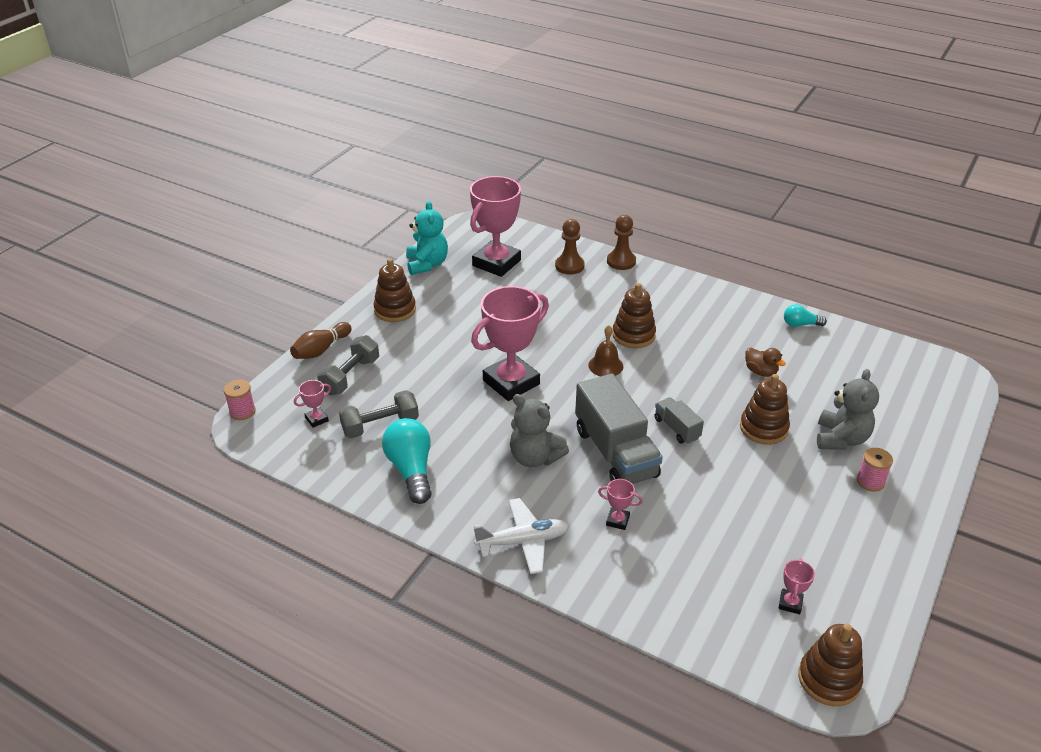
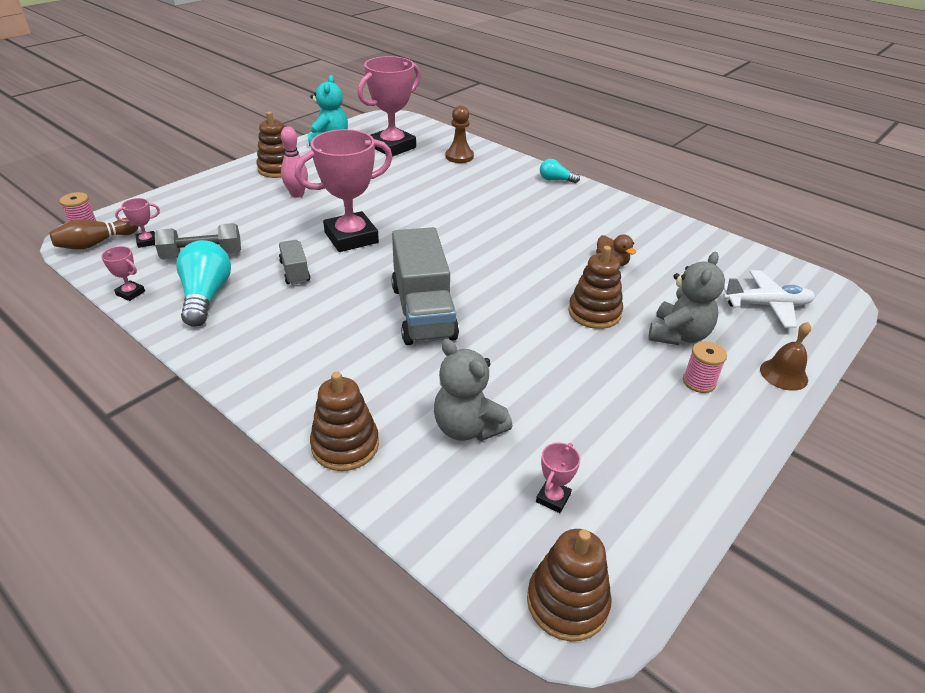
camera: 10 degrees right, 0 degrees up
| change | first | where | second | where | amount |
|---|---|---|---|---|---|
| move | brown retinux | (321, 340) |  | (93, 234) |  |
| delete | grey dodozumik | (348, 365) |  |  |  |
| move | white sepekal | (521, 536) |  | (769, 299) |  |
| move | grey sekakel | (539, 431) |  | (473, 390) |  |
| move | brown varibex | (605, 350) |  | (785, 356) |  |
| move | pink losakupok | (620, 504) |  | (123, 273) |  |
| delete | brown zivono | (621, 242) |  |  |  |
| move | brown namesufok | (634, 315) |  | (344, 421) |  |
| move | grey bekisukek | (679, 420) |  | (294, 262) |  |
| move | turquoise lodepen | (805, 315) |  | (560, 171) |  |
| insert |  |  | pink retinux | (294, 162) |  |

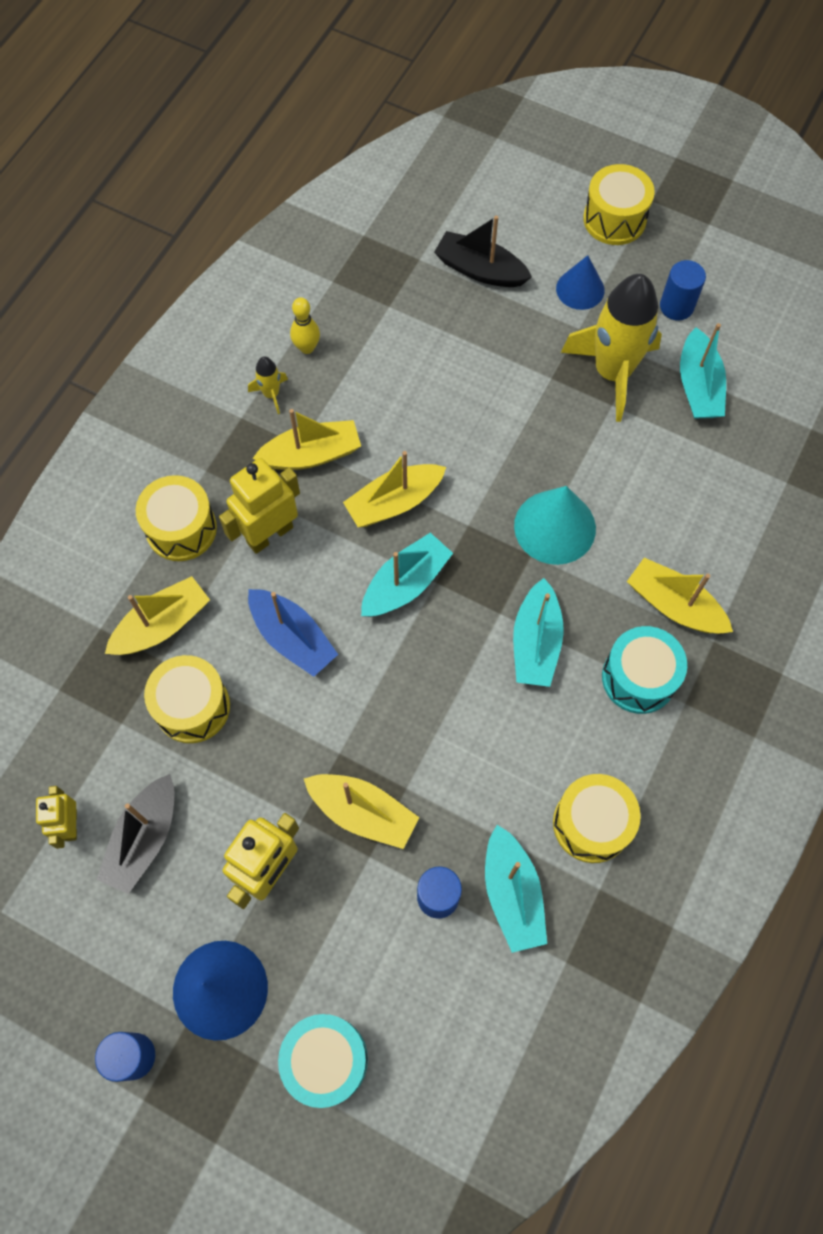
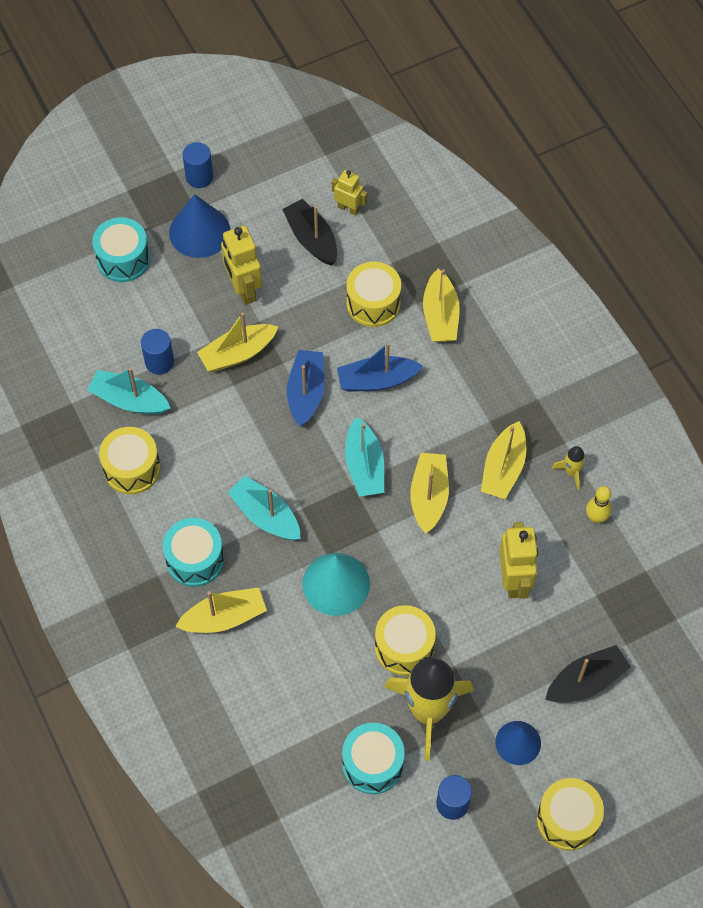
camera: 125 degrees right, 5 degrees down
| change | first | where | second | where | amount |
|---|---|---|---|---|---|
| move | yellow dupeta | (176, 518) |  | (405, 640) |  |
| move | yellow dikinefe | (259, 506) |  | (518, 560) |  |
| replace | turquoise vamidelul | (703, 371) | turquoise dupeta | (373, 758) |  |
| insert |  |  | blue vamidelul | (306, 388) |  |

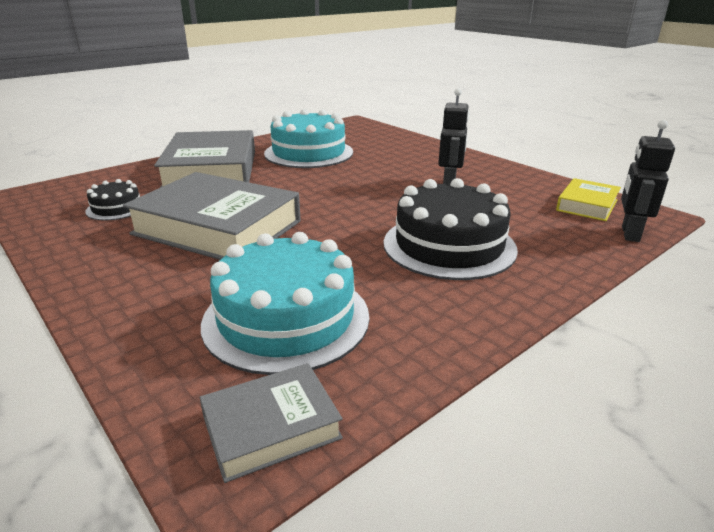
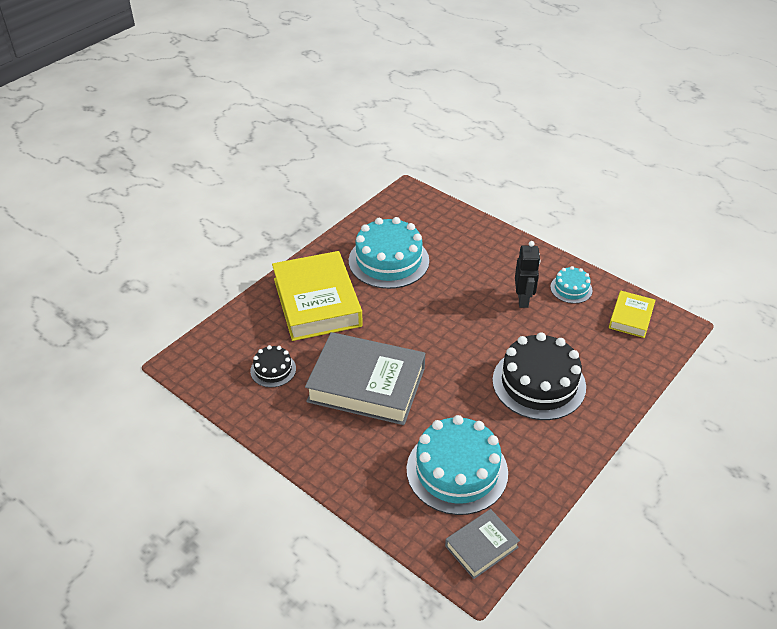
camera: 10 degrees left, 15 degrees up
| change | first | where | second | where | amount |
|---|---|---|---|---|---|
| recolor | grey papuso | (204, 159) | yellow papuso | (317, 296) |  |
| delete | black dikinefe | (648, 181) |  |  |  |
| insert |  |  | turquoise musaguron | (571, 285) |  |

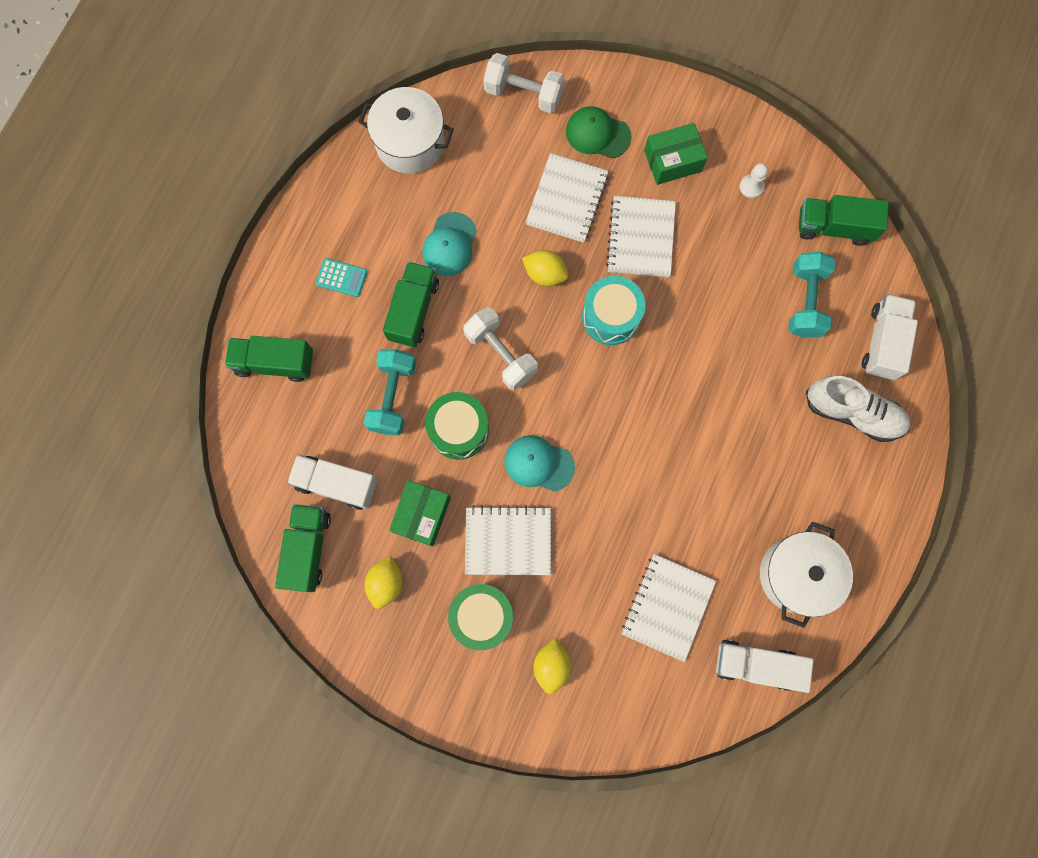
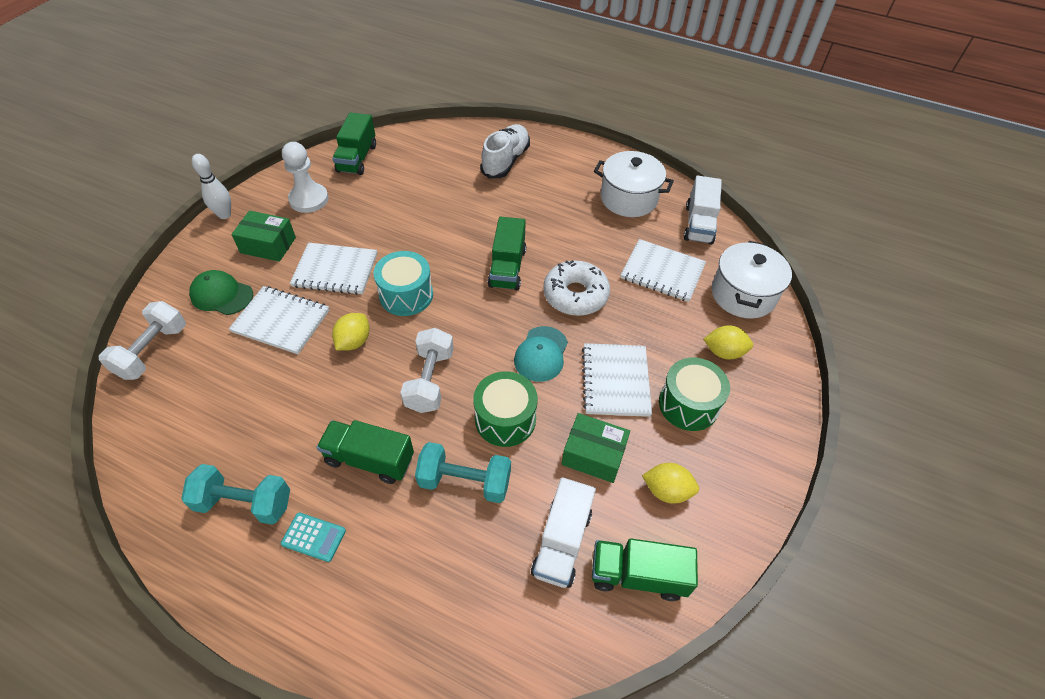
camera: 90 degrees left, 25 degrees down
| change | first | where | second | where | amount |
|---|---|---|---|---|---|
| move | green bekisukek | (269, 359) |  | (507, 253) |  |
| rotate | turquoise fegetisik | (341, 277) |  | (313, 537) | 90 degrees clockwise |
| move | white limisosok | (406, 130) |  | (752, 280) |  |
| delete | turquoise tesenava | (449, 244) |  |  |  |
| rotate | white dodozumik | (500, 348) |  | (427, 370) | 45 degrees counterclockwise |
| rotate | green tesenava | (599, 132) |  | (221, 292) | 90 degrees clockwise |
| rotate | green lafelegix | (676, 154) |  | (263, 236) | 60 degrees counterclockwise |
| resize | white zivono | (754, 180) |  | (305, 177) | x1.89 |
| move | turquoise dodozumik | (812, 295) |  | (235, 494) |  |
| delete | white bekisukek | (890, 337) |  |  |  |
| insert |  |  | white retinux | (211, 186) |  |
| insert |  |  | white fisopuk | (576, 288) |  |

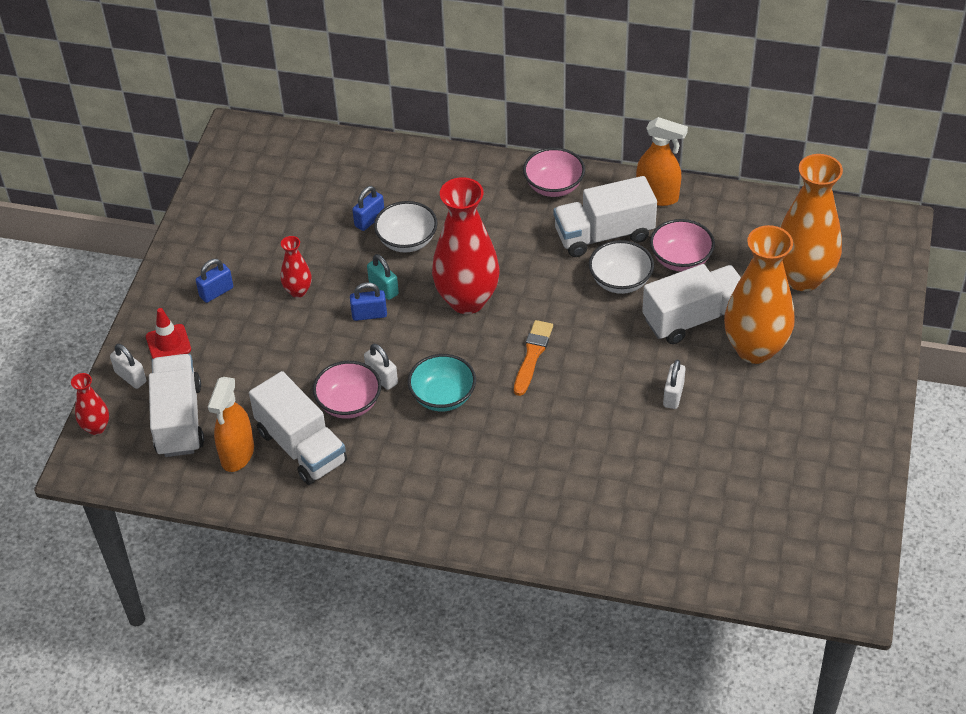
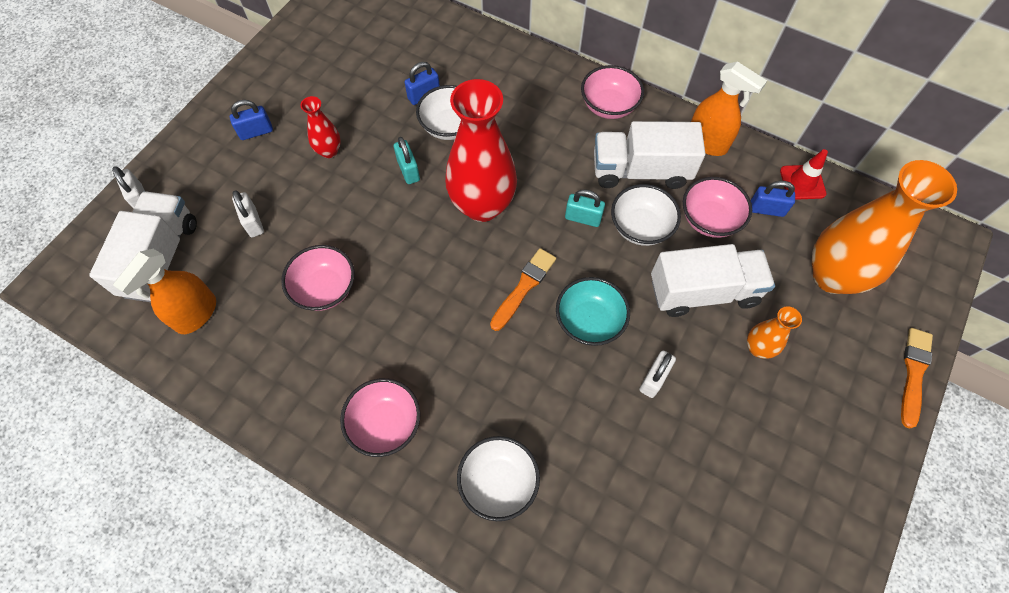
camera: 15 degrees right, 15 degrees up
| change | first | where | second | where | amount |
|---|---|---|---|---|---|
| delete | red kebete | (90, 404) |  |  |  |
| move | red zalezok | (168, 333) |  | (804, 174) |  |
| delete | white bekisukek | (298, 428) |  |  |  |
| move | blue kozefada | (368, 301) |  | (773, 199) |  |
| move | white kozefada | (381, 367) |  | (248, 213) |  |
| move | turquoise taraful | (442, 383) |  | (593, 311) |  |
| resize | orange kebete | (759, 294) |  | (774, 332) | x0.47 |
| insert |  |  | pink taraful | (380, 417) |  |
| insert |  |  | white taraful | (498, 478) |  |
| insert |  |  | turquoise kozefada | (585, 208) |  |
| insert |  |  | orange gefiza | (917, 378) |  |

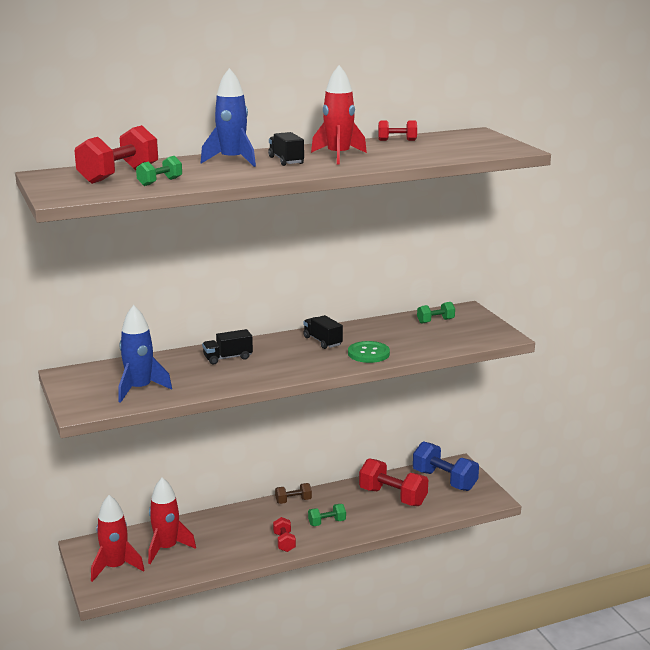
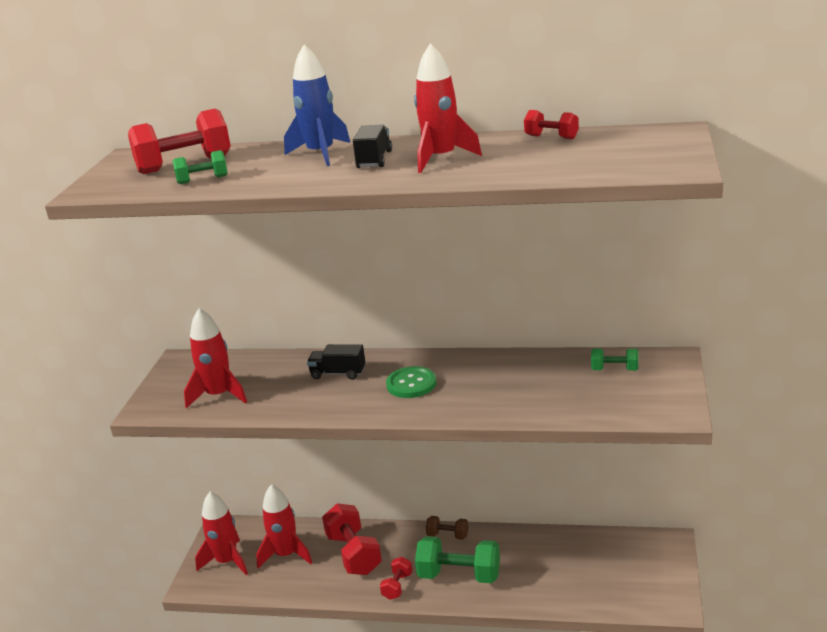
camera: 35 degrees right, 5 degrees up
| change | first | where | second | where | amount |
|---|---|---|---|---|---|
| recolor | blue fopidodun | (145, 354) | red fopidodun | (215, 358) |  |
| delete | black bekisukek | (323, 332) |  |  |  |
| resize | green dodozumik | (327, 515) |  | (457, 559) | x1.90 |
| move | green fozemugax | (369, 352) |  | (411, 382) |  |
| move | red dodozumik | (393, 482) |  | (352, 539) |  |
| delete | blue dodozumik | (446, 466) |  |  |  |

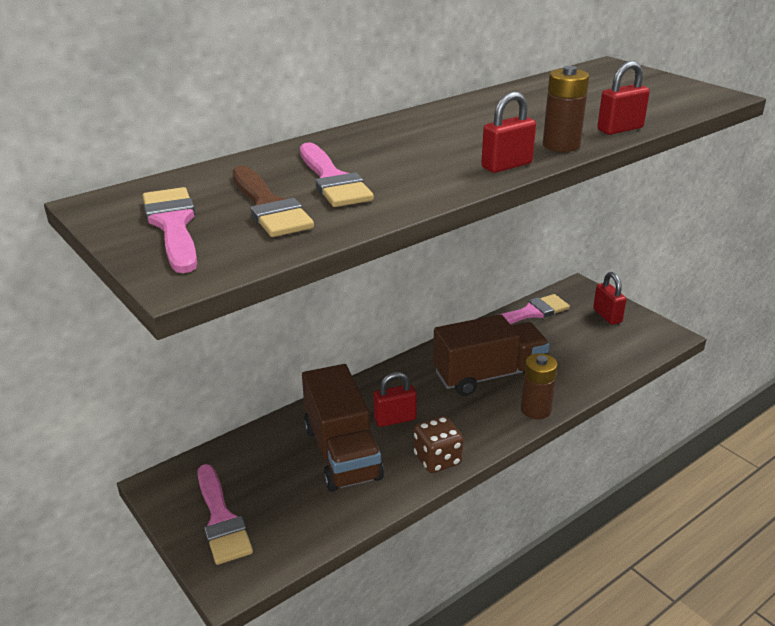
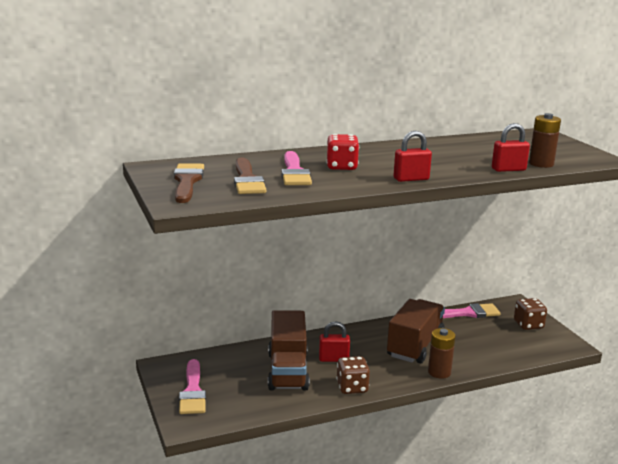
camera: 15 degrees right, 10 degrees down
| change | first | where | second | where | amount |
|---|---|---|---|---|---|
| recolor | pink gefiza | (170, 230) | brown gefiza | (189, 183) |  |
| rotate | brown bekisukek | (491, 355) |  | (416, 331) | 60 degrees counterclockwise |
| move | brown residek | (566, 109) |  | (545, 140) |  |
| replace | red kozefada | (609, 298) | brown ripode | (530, 314) |  |
| insert |  |  | red ripode | (342, 152) |  |

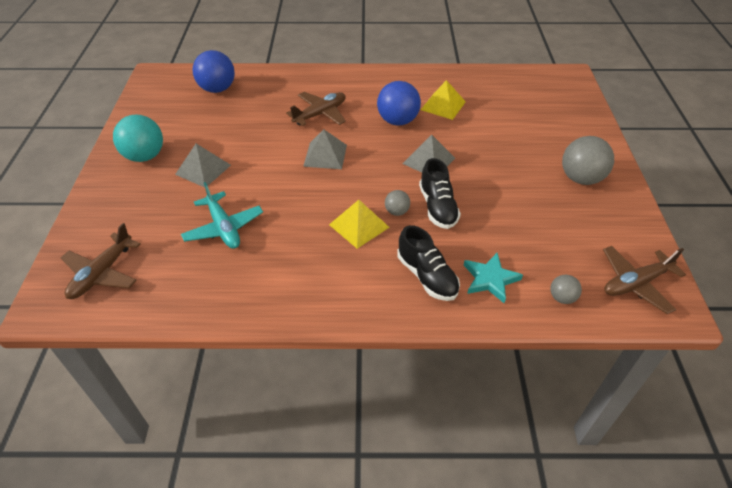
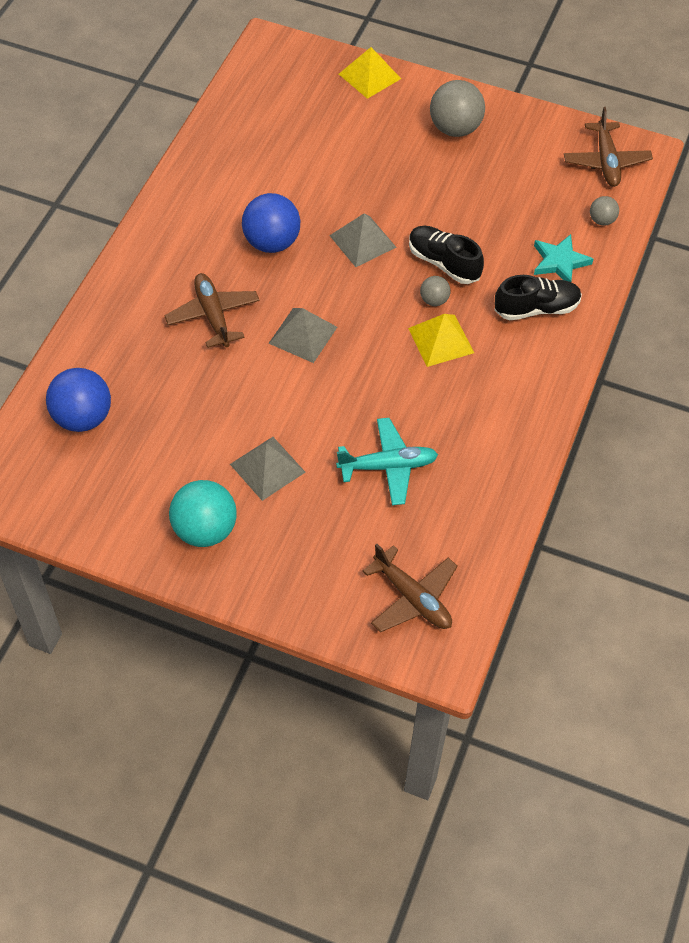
camera: 70 degrees left, 10 degrees up
| change | first | where | second | where | amount |
|---|---|---|---|---|---|
| rotate | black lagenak | (440, 193) |  | (446, 255) | 150 degrees counterclockwise |
| move | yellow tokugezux | (443, 100) |  | (370, 73) |  |

